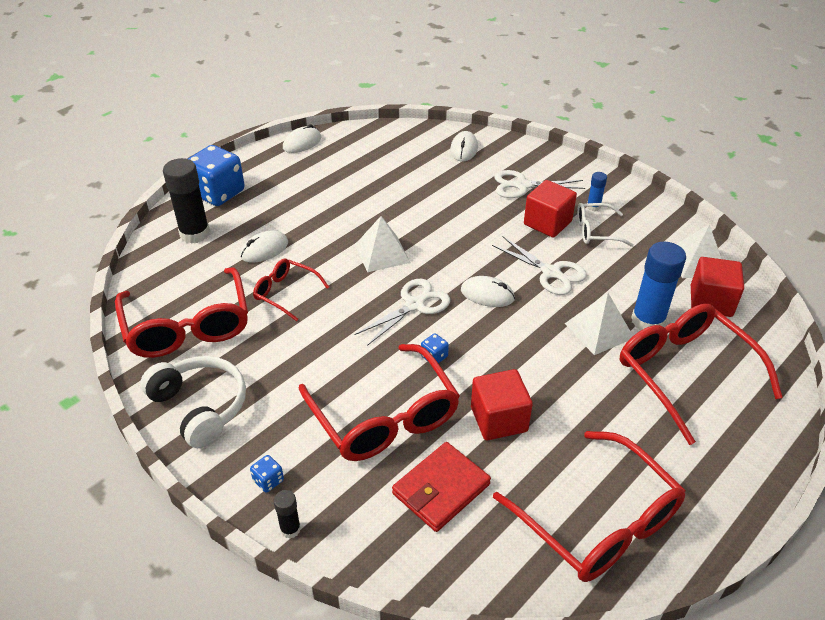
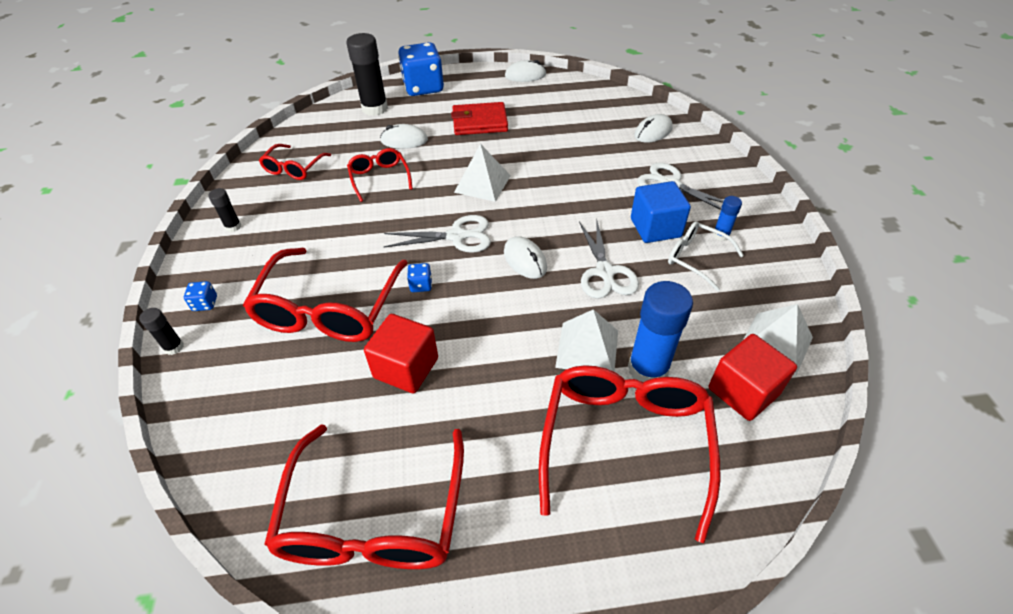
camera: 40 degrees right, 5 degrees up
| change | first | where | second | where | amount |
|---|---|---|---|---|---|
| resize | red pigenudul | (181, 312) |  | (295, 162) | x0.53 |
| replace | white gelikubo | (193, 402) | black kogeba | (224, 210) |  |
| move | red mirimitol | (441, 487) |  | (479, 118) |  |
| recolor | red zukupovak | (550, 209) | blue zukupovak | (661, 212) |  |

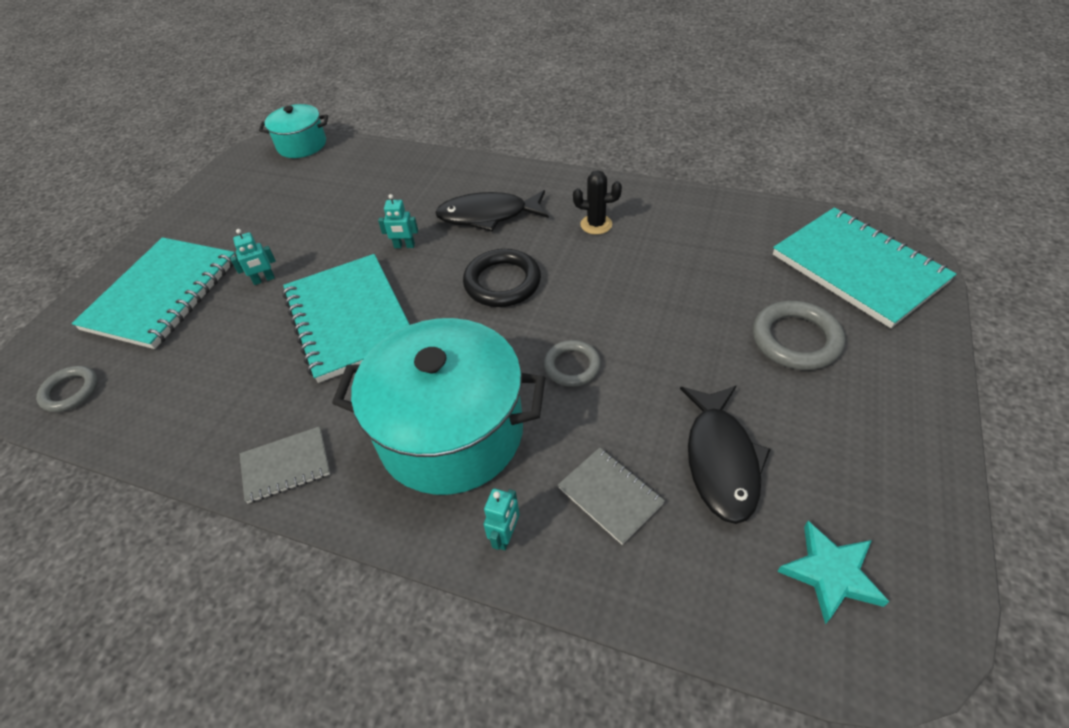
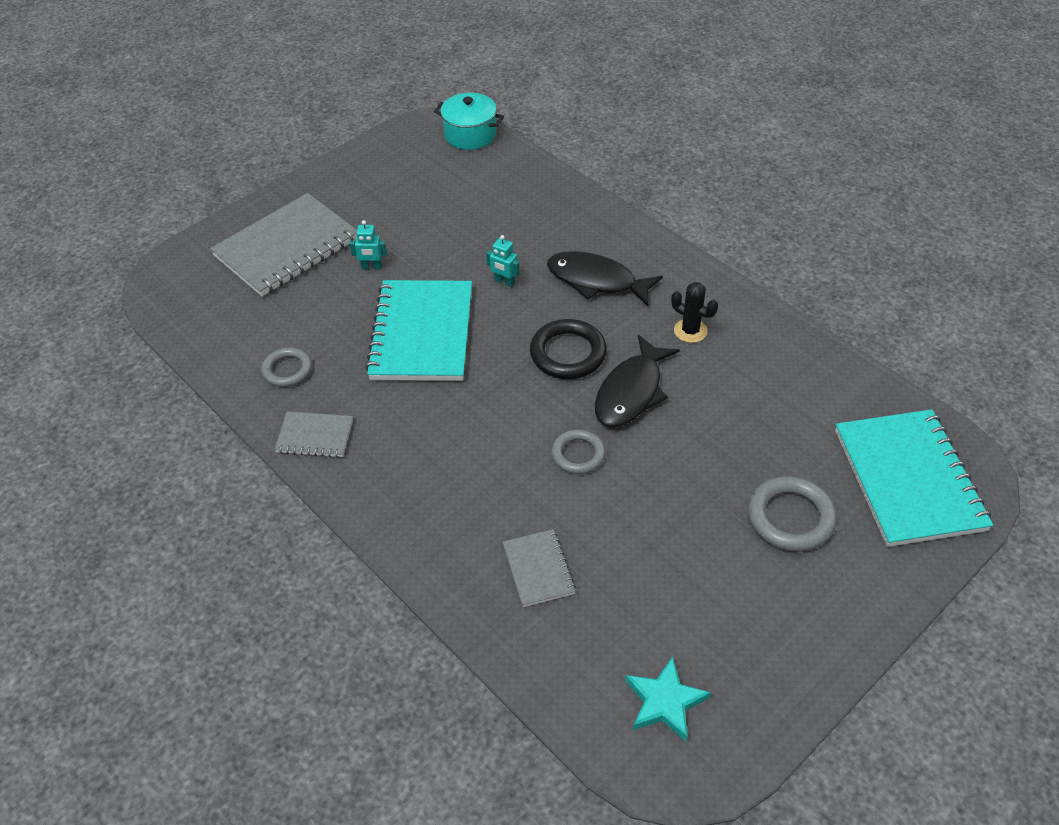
camera: 25 degrees right, 0 degrees up
| change | first | where | second | where | amount |
|---|---|---|---|---|---|
| move | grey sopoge | (67, 389) |  | (286, 367) |  |
| recolor | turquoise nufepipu | (153, 293) | grey nufepipu | (283, 244) |  |
| delete | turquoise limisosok | (438, 406) |  |  |  |
| delete | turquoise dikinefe | (501, 519) |  |  |  |
| move | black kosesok | (725, 455) |  | (637, 381) |  |

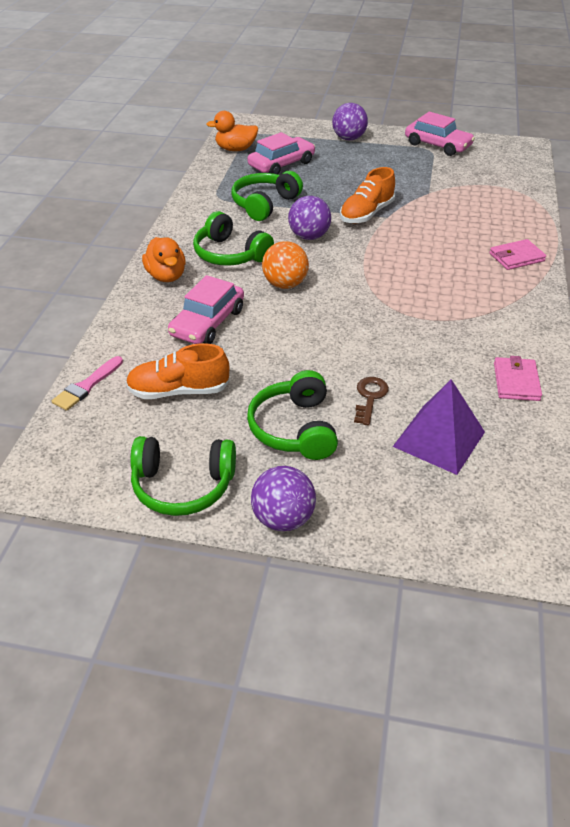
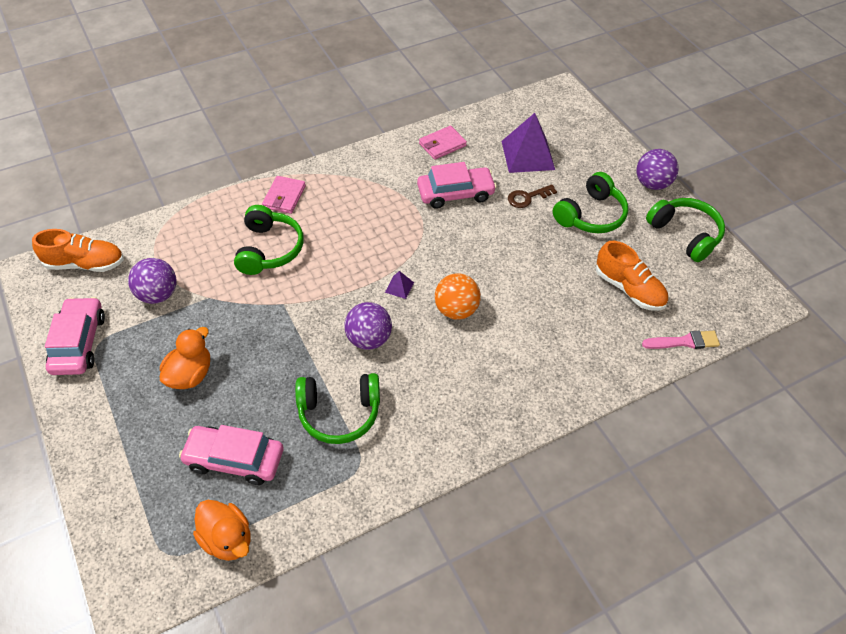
camera: 130 degrees left, 10 degrees up
| change | first | where | second | where | amount |
|---|---|---|---|---|---|
| move | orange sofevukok | (164, 259) |  | (185, 358) |  |
| move | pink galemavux | (206, 309) |  | (457, 185) |  |
| move | green gelikubo | (233, 238) |  | (269, 240) |  |
| move | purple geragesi | (350, 122) |  | (152, 281) |  |
| move | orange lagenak | (367, 195) |  | (78, 250) |  |
| rotate | pink mirimitol | (517, 254) |  | (284, 195) | 75 degrees clockwise |
| insert |  |  | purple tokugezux | (399, 285) |  |

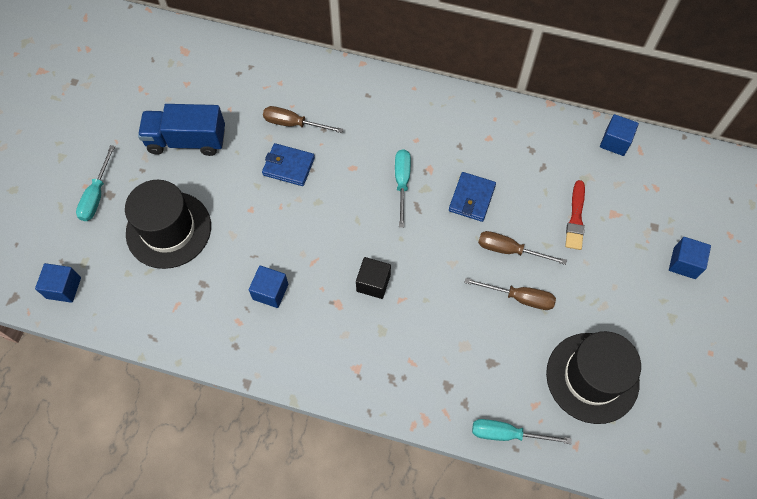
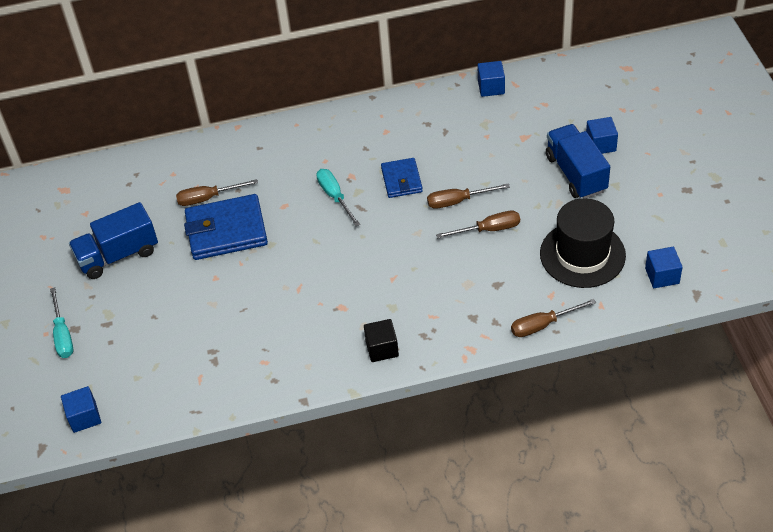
camera: 25 degrees left, 15 degrees down
| change | first | where | second | where | amount |
|---|---|---|---|---|---|
| delete | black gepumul | (168, 224) |  |  |  |
| move | blue zukupovak | (268, 287) |  | (664, 267) |  |
| resize | blue mirimitol | (288, 164) |  | (226, 227) | x1.72 |
| move | black zukupovak | (373, 278) |  | (381, 340) |  |
| recolor | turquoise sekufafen | (522, 431) | brown sekufafen | (553, 318) |  |
| delete | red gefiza | (575, 215) |  |  |  |
| insert |  |  | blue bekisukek | (578, 161) |  |

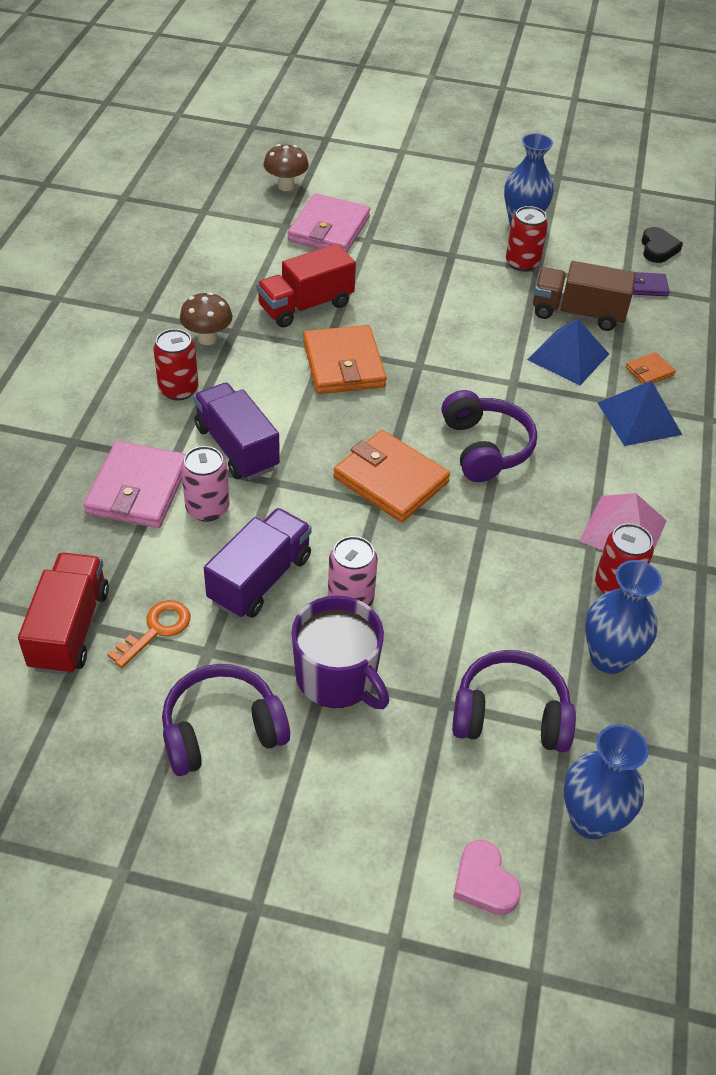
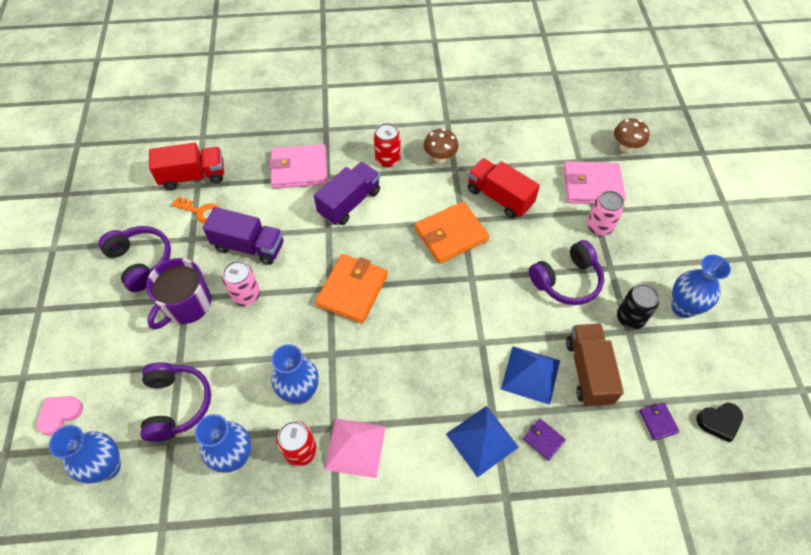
camera: 75 degrees right, 10 degrees up
| change | first | where | second | where | amount |
|---|---|---|---|---|---|
| move | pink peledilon | (205, 484) |  | (605, 213) |  |
| move | purple gelikubo | (489, 436) |  | (566, 272) |  |
| recolor | red peledilon | (527, 239) | black peledilon | (638, 306) |  |
| recolor | orange mirimitol | (651, 368) | purple mirimitol | (544, 439) |  |
| insert |  |  | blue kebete | (295, 374) |  |

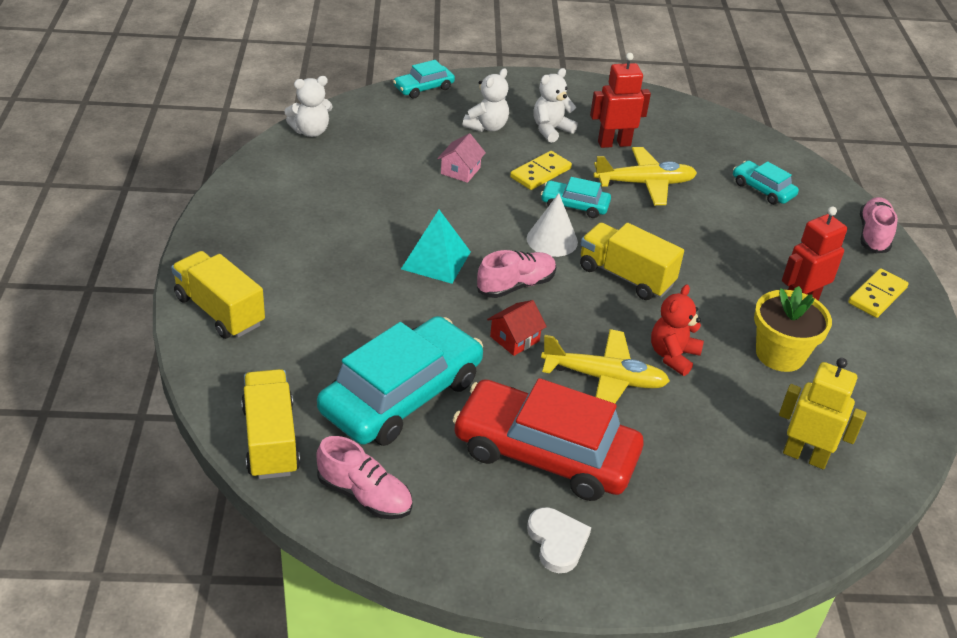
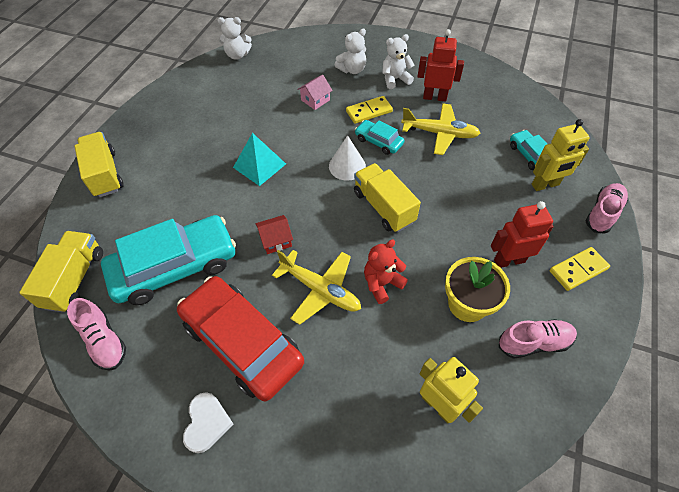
camera: 25 degrees right, 15 degrees up
| change | first | where | second | where | amount |
|---|---|---|---|---|---|
| delete | turquoise galemavux | (424, 79) |  |  |  |
| move | pink lagenak | (516, 274) |  | (538, 339) |  |
| insert |  |  | yellow dikinefe | (561, 155) |  |

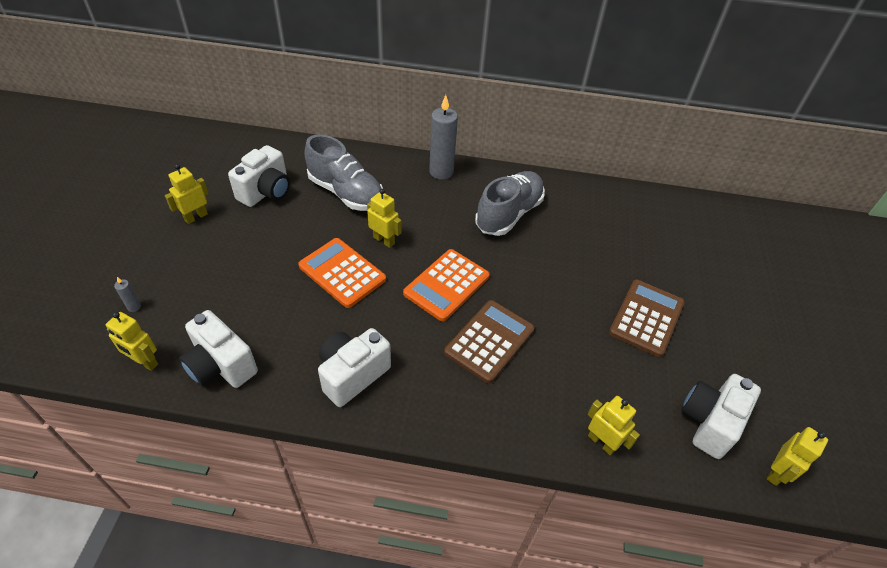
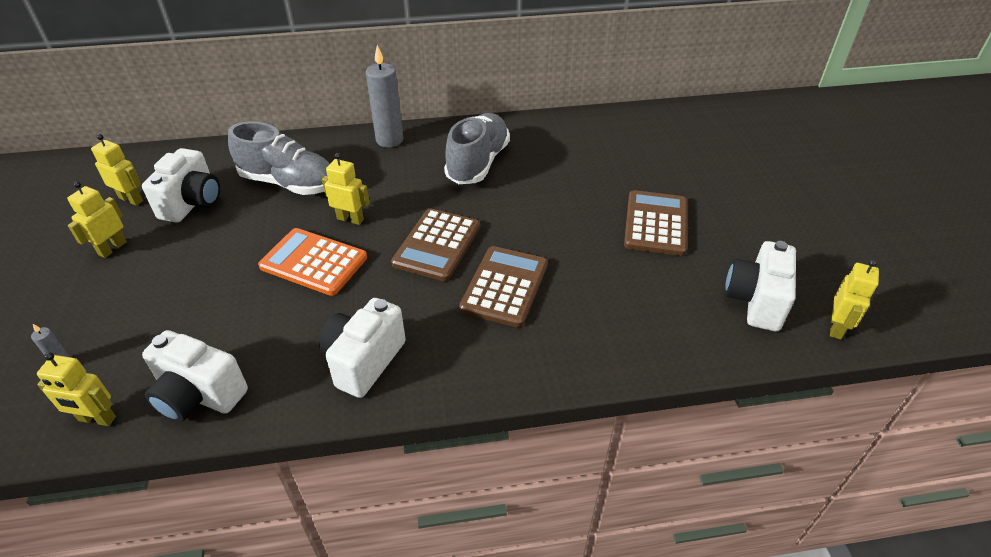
camera: 15 degrees left, 5 degrees down
| change | first | where | second | where | amount |
|---|---|---|---|---|---|
| recolor | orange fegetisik | (446, 285) | brown fegetisik | (435, 244) |  |
| move | yellow dikinefe | (614, 425) |  | (117, 170) |  |

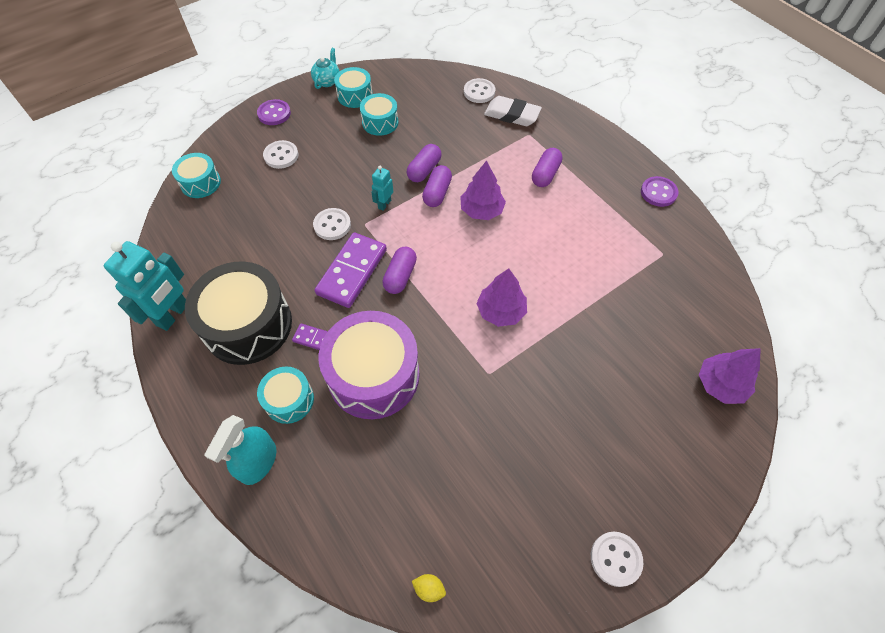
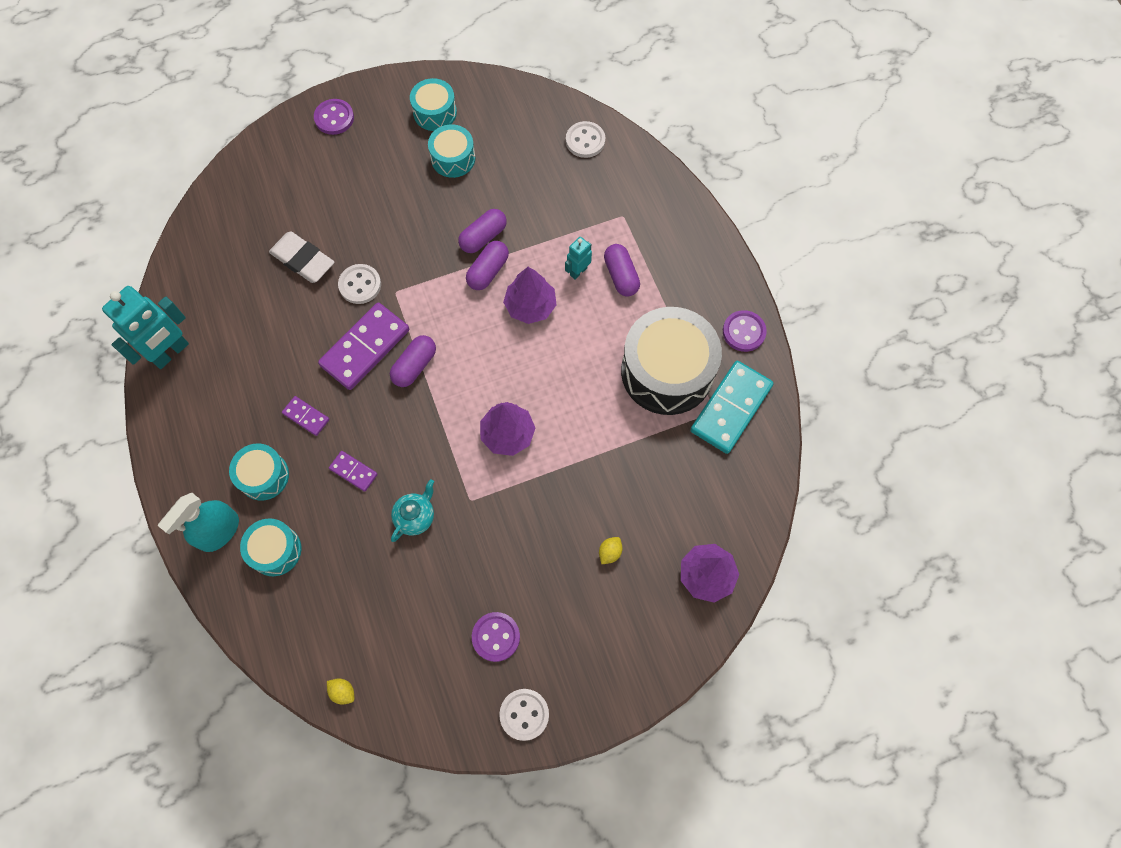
camera: 15 degrees right, 10 degrees up
| change | first | where | second | where | amount |
|---|---|---|---|---|---|
| move | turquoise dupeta | (196, 175) |  | (270, 547) |  |
| move | black dupeta | (238, 313) |  | (671, 361) |  |
| delete | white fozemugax | (281, 154) |  |  |  |
| move | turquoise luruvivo | (325, 68) |  | (412, 511) |  |
| replace | purple dupeta | (369, 365) | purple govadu | (353, 471) |  |
| move | turquoise dikinefe | (382, 188) |  | (578, 258) |  |
| move | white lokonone | (513, 111) |  | (301, 257) |  |
| rotate | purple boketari | (547, 167) |  | (622, 270) | 60 degrees counterclockwise |
| insert |  |  | purple fozemugax | (496, 637) |  |
| insert |  |  | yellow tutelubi | (611, 550) |  |
| insert |  |  | turquoise govadu | (732, 407) |  |

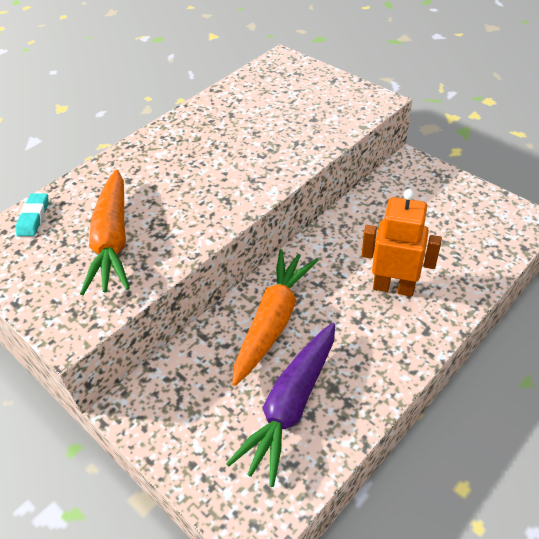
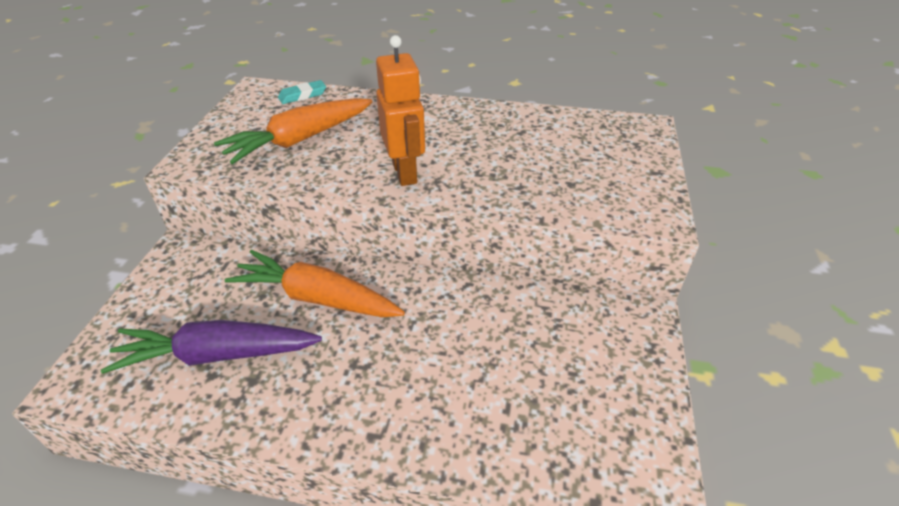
camera: 55 degrees right, 5 degrees down
| change | first | where | second | where | amount |
|---|---|---|---|---|---|
| rotate | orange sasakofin | (275, 317) |  | (315, 283) | 150 degrees counterclockwise |
| move | orange dikinefe | (402, 243) |  | (400, 110) |  |

